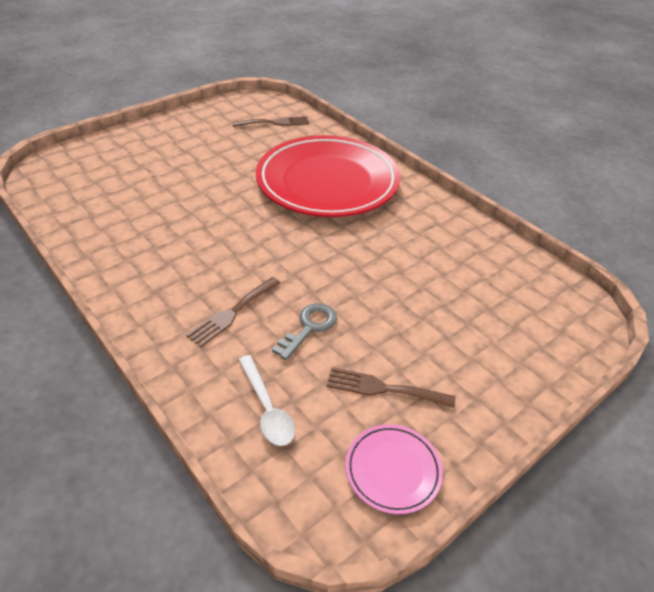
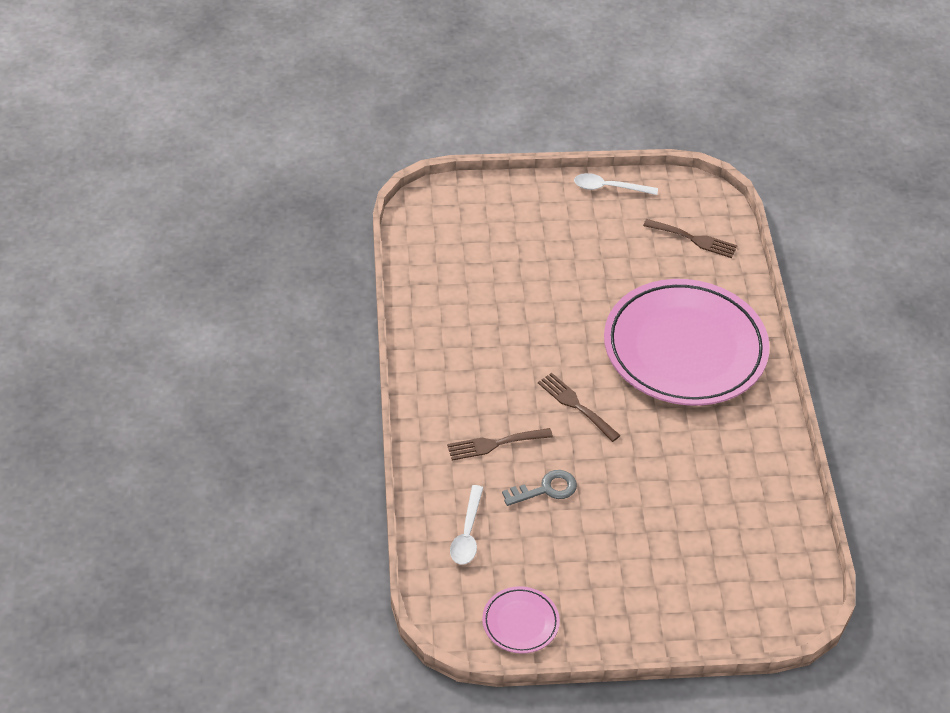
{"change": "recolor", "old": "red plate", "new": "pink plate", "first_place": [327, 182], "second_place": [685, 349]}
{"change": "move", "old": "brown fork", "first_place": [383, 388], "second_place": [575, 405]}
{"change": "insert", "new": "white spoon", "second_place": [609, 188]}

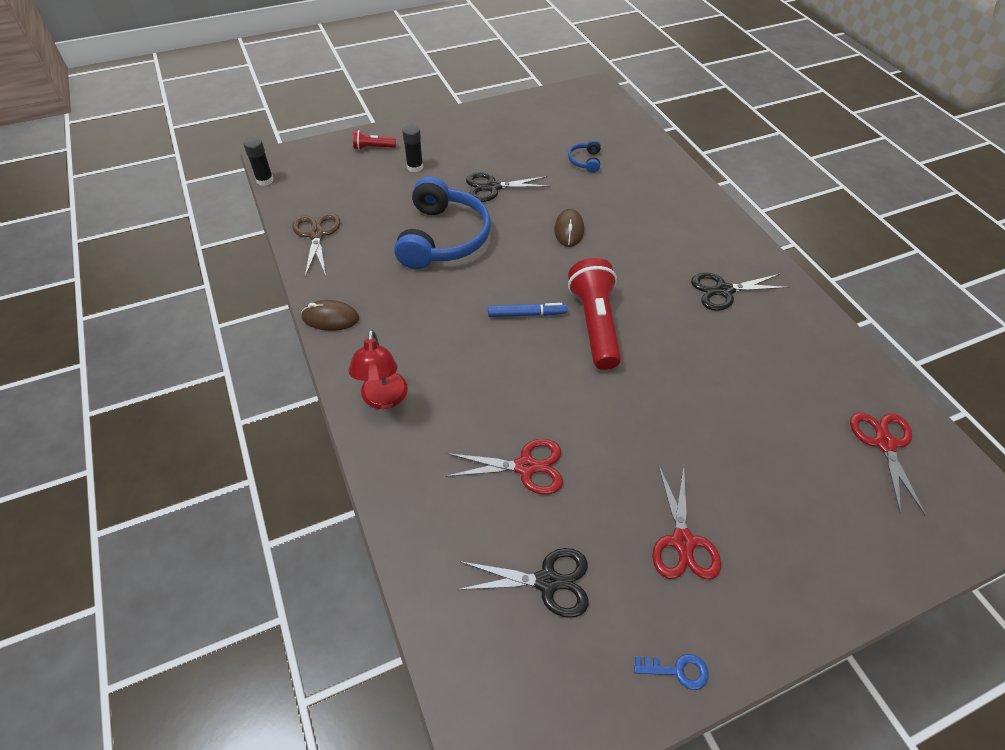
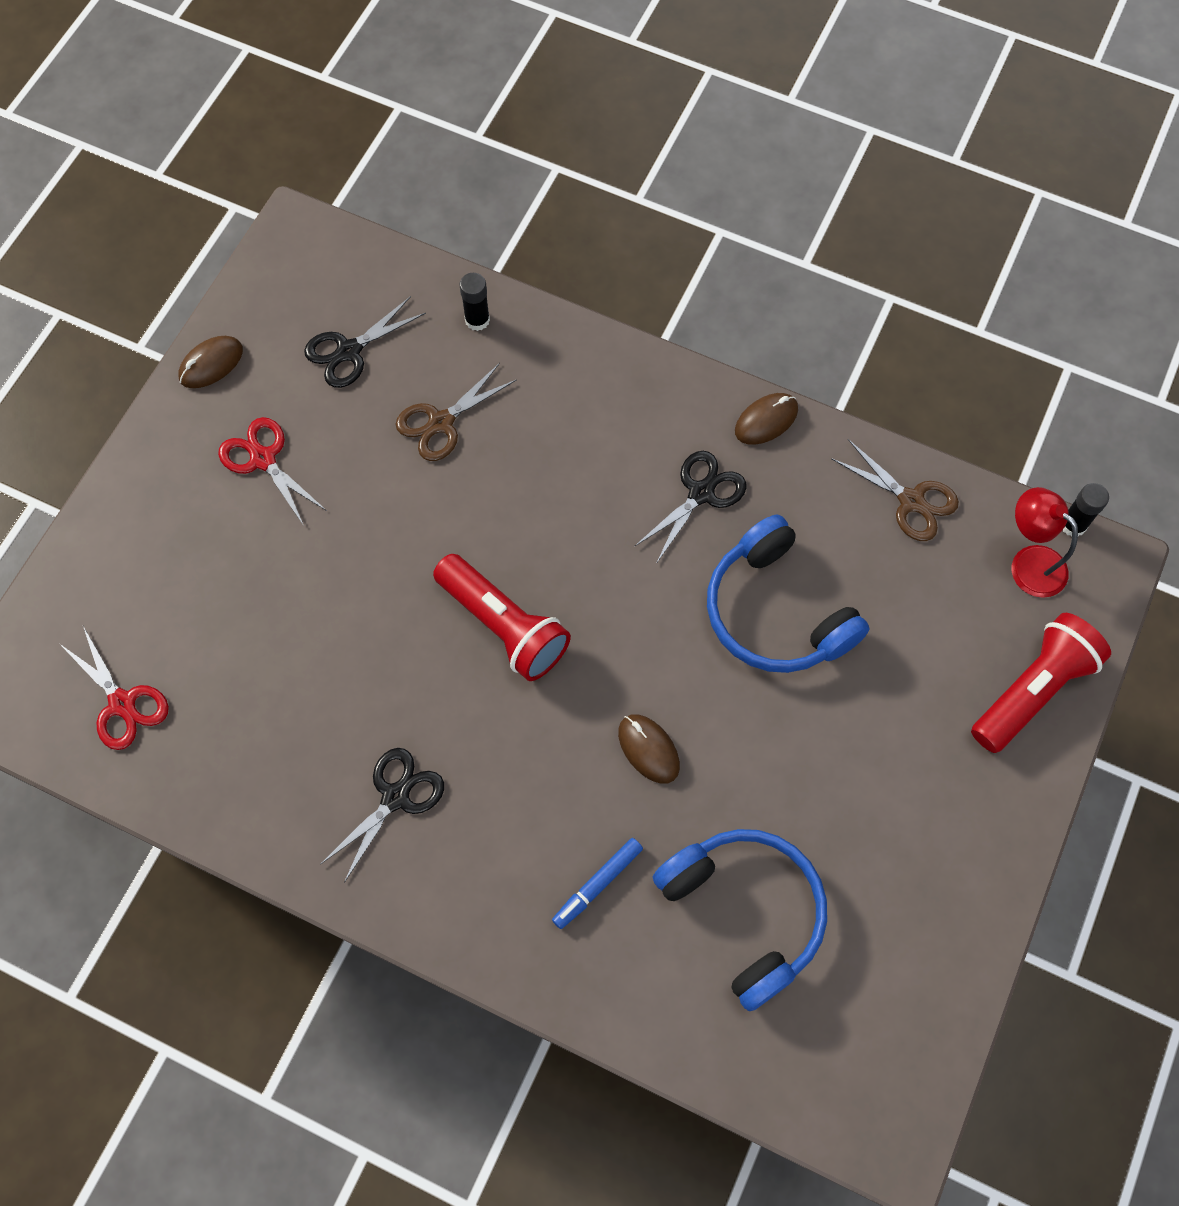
{"change": "move", "old": "black glue stick", "first_place": [415, 167], "second_place": [477, 320]}
{"change": "resize", "old": "red flashlight", "first_place": [373, 147], "second_place": [1032, 690], "factor": 2.11}
{"change": "resize", "old": "blue headphones", "first_place": [585, 161], "second_place": [744, 913], "factor": 2.36}
{"change": "move", "old": "black scissors", "first_place": [492, 187], "second_place": [701, 493]}
{"change": "move", "old": "blue marker", "first_place": [526, 314], "second_place": [598, 884]}
{"change": "move", "old": "red lamp", "first_place": [384, 399], "second_place": [1029, 563]}
{"change": "recolor", "old": "red scissors", "new": "brown scissors", "first_place": [526, 467], "second_place": [441, 423]}
{"change": "replace", "old": "blue key", "new": "brown mouse", "first_place": [677, 670], "second_place": [211, 364]}

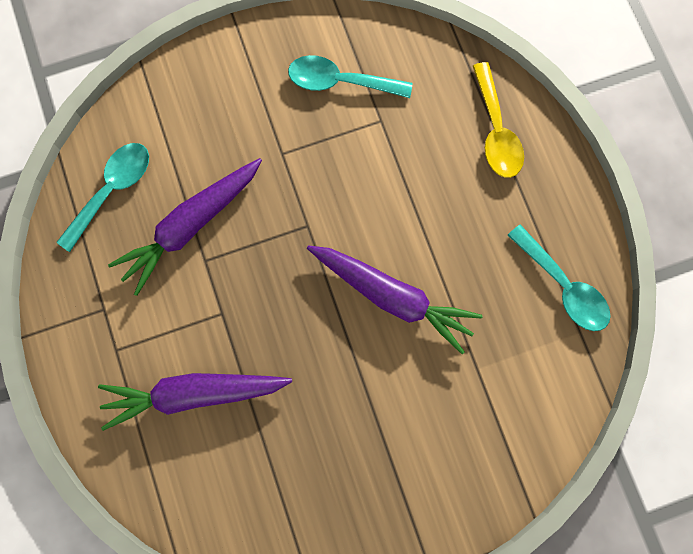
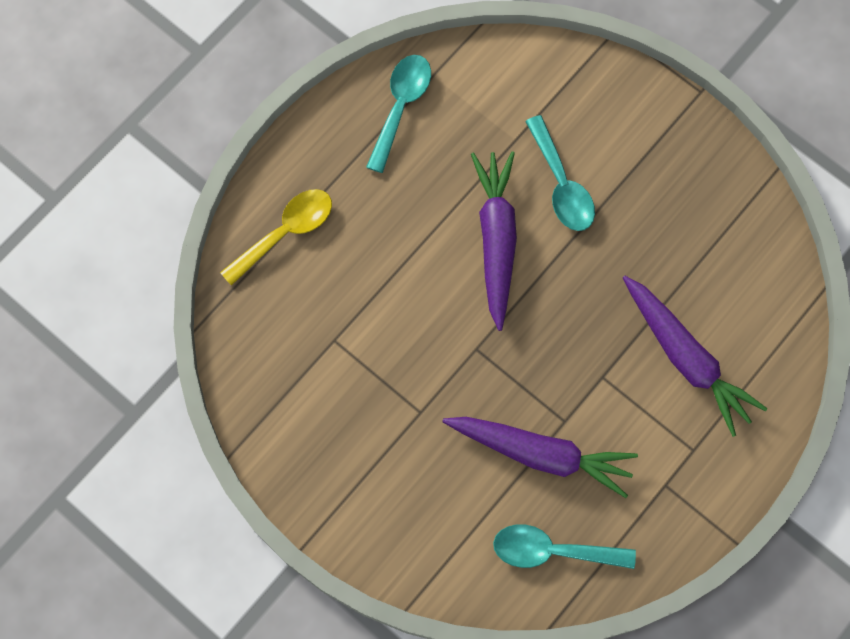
{"change": "move", "old": "turquoise spoon", "first_place": [340, 81], "second_place": [561, 184]}

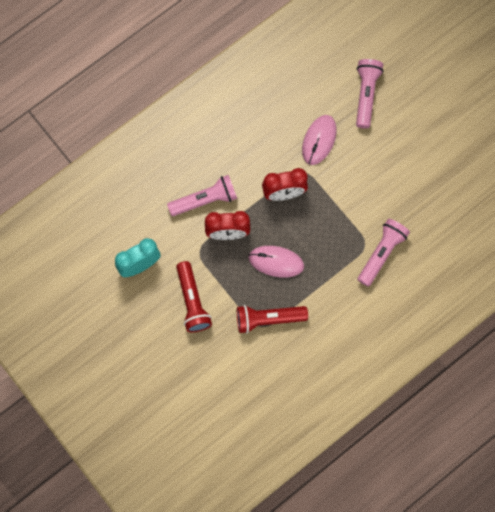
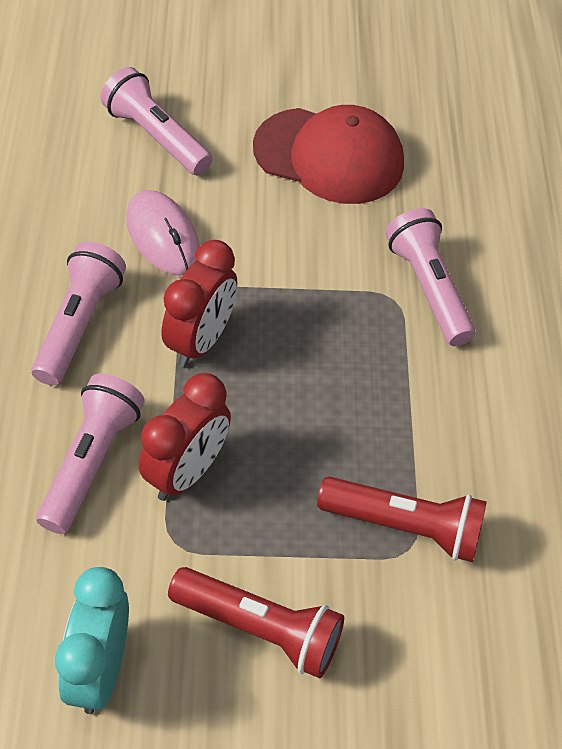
{"change": "delete", "old": "pink mouse", "first_place": [276, 262]}
{"change": "rotate", "old": "red flashlight", "first_place": [268, 319], "second_place": [405, 527], "degrees": -105}
{"change": "insert", "new": "red cap", "second_place": [329, 156]}
{"change": "insert", "new": "pink flashlight", "second_place": [79, 324]}

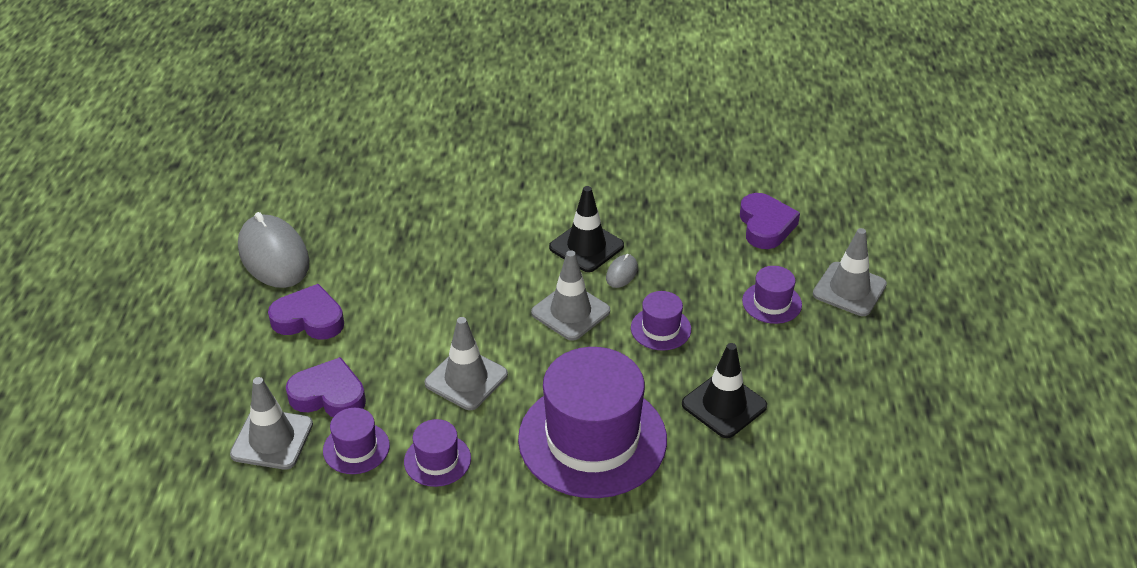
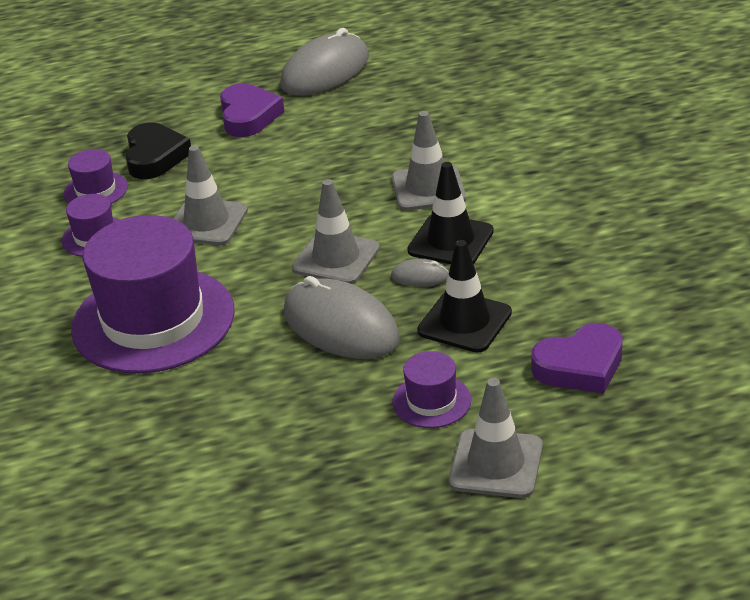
{"change": "replace", "old": "purple hat", "new": "grey mouse", "first_place": [660, 328], "second_place": [341, 326]}
{"change": "move", "old": "black traffic cone", "first_place": [724, 405], "second_place": [464, 322]}
{"change": "recolor", "old": "purple heart", "new": "black heart", "first_place": [329, 395], "second_place": [155, 157]}
{"change": "move", "old": "grey traffic cone", "first_place": [272, 439], "second_place": [428, 188]}

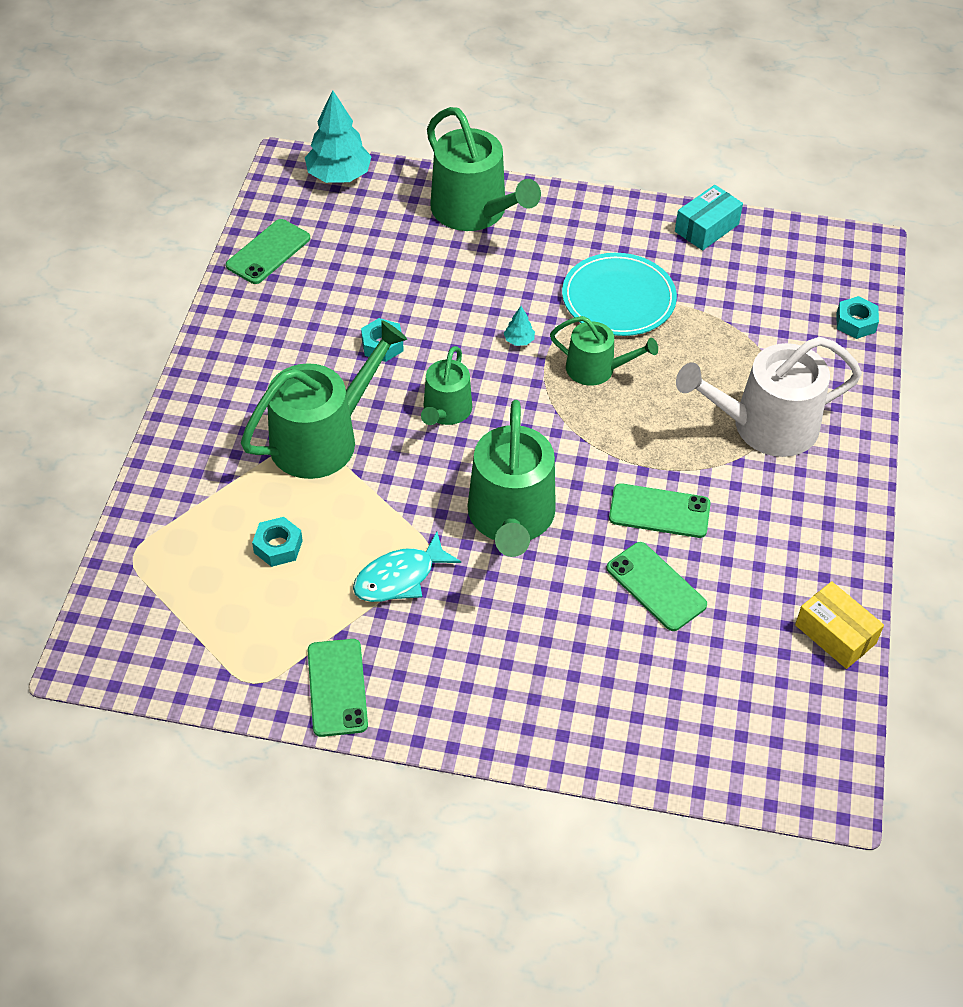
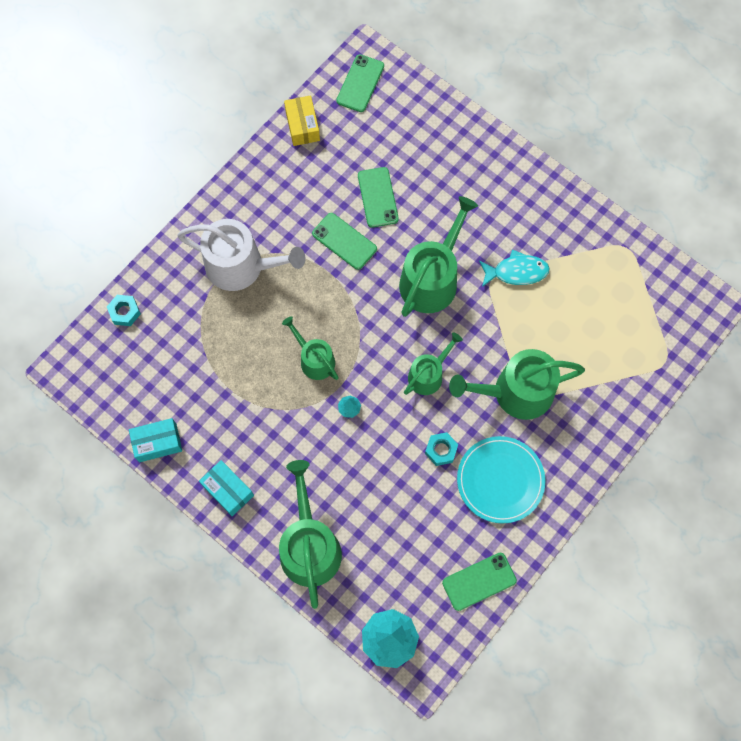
{"change": "move", "old": "turquoise plate", "first_place": [618, 298], "second_place": [500, 480]}
{"change": "delete", "old": "turquoise nut", "first_place": [278, 546]}
{"change": "move", "old": "green phone", "first_place": [337, 687], "second_place": [360, 83]}
{"change": "insert", "new": "turquoise box", "second_place": [228, 490]}

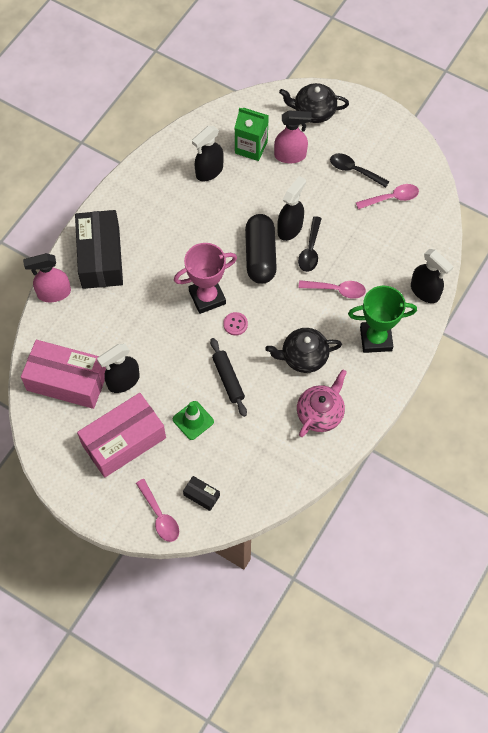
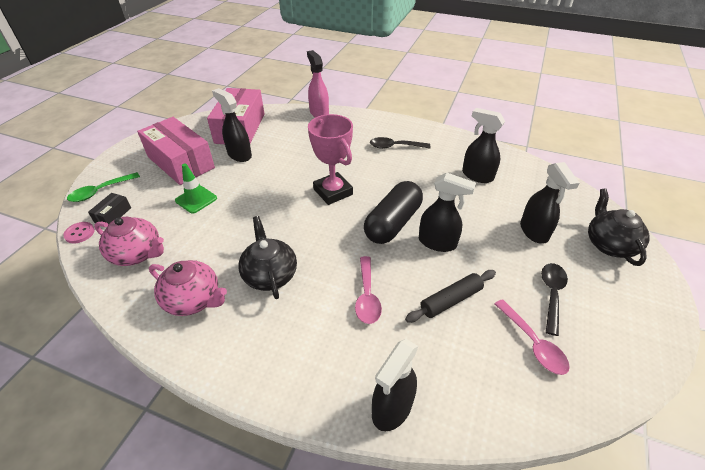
{"change": "delete", "old": "green carton", "first_place": [251, 147]}
{"change": "recolor", "old": "pink spray bottle", "new": "black spray bottle", "first_place": [290, 155], "second_place": [534, 231]}
{"change": "delete", "old": "black box", "first_place": [101, 257]}
{"change": "rotate", "old": "black capsule", "first_place": [260, 256], "second_place": [393, 223], "degrees": -45}
{"change": "move", "old": "black spoon", "first_place": [310, 250], "second_place": [395, 147]}
{"change": "delete", "old": "green trophy", "first_place": [376, 339]}
{"change": "move", "old": "pink button", "first_place": [235, 324], "second_place": [79, 233]}
{"change": "move", "old": "black rolling pin", "first_place": [228, 379], "second_place": [451, 300]}
{"change": "recolor", "old": "pink spoon", "new": "green spoon", "first_place": [160, 516], "second_place": [100, 191]}
{"change": "insert", "new": "pink teapot", "second_place": [137, 254]}

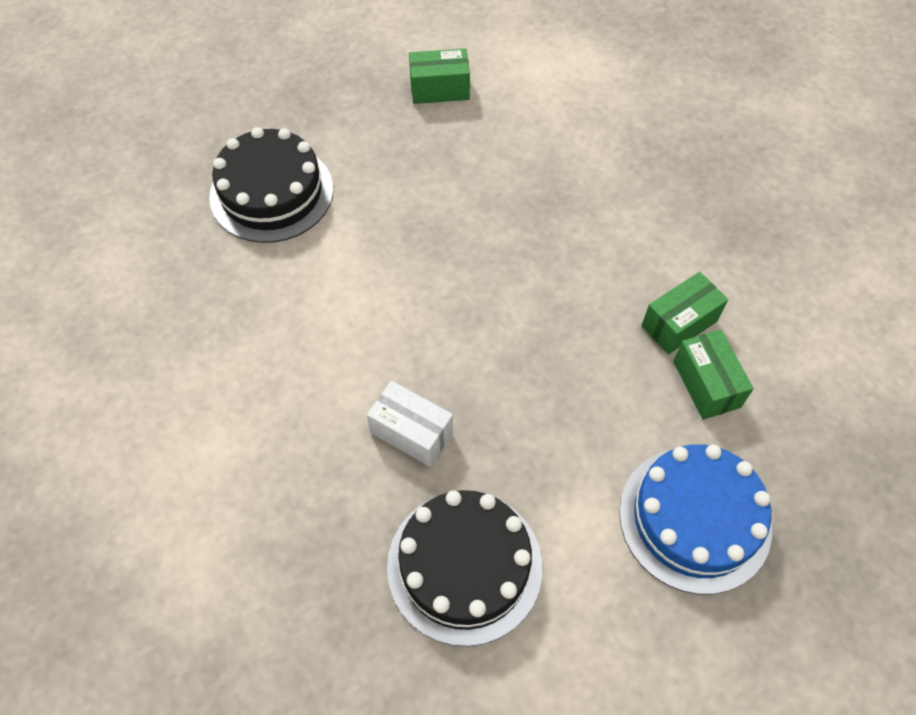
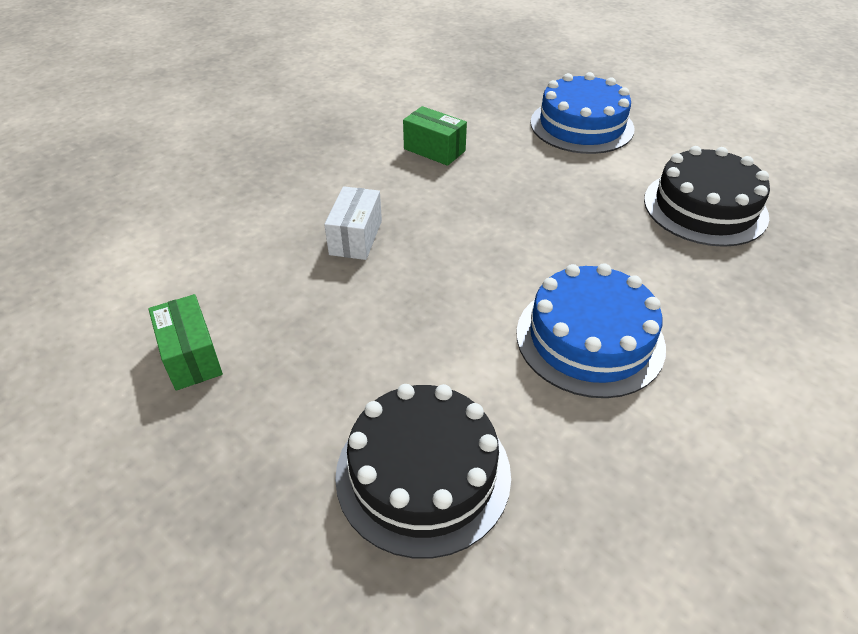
{"change": "delete", "old": "green box", "first_place": [706, 384]}
{"change": "move", "old": "white box", "first_place": [411, 432], "second_place": [356, 237]}
{"change": "insert", "new": "blue cake", "second_place": [589, 339]}

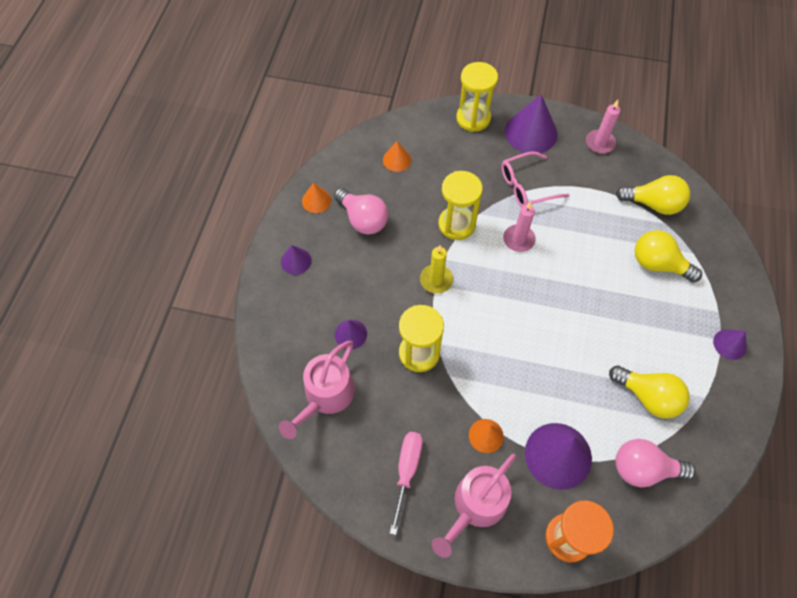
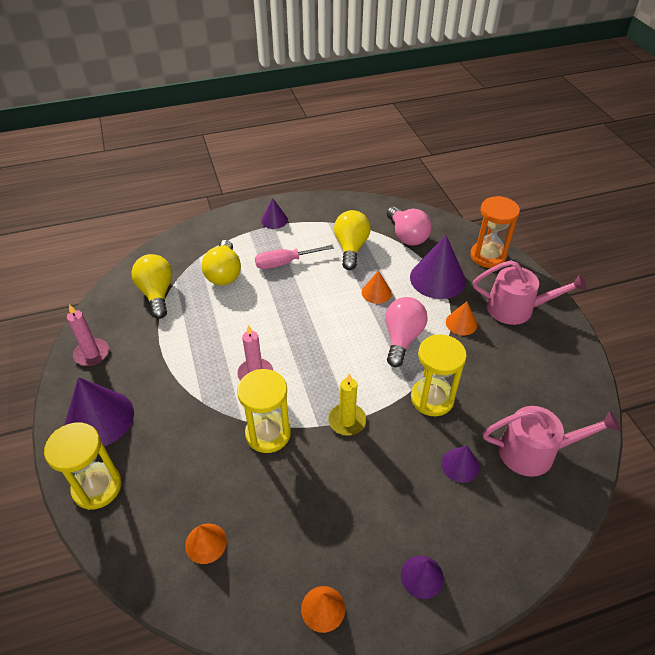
{"change": "delete", "old": "pink glasses", "first_place": [527, 186]}
{"change": "move", "old": "pink light bulb", "first_place": [363, 219], "second_place": [402, 338]}
{"change": "move", "old": "pink screwdriver", "first_place": [407, 470], "second_place": [284, 263]}
{"change": "insert", "new": "orange cone", "second_place": [376, 292]}

